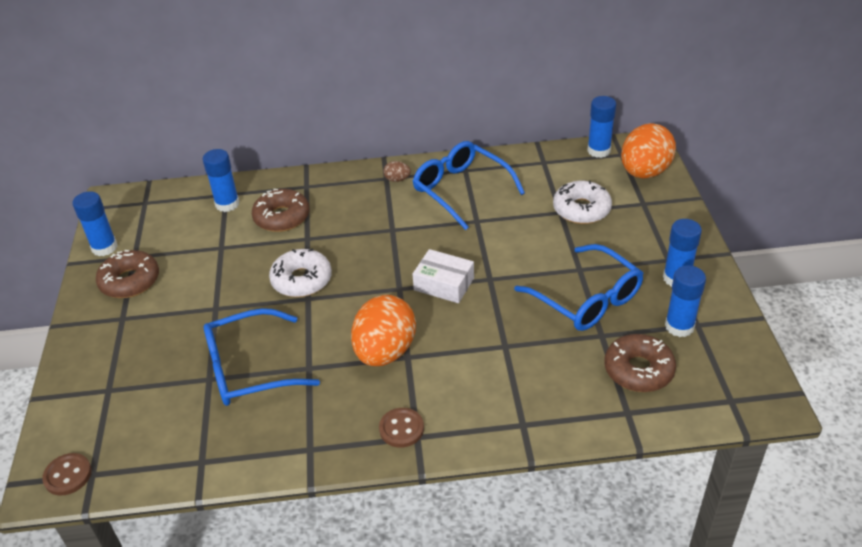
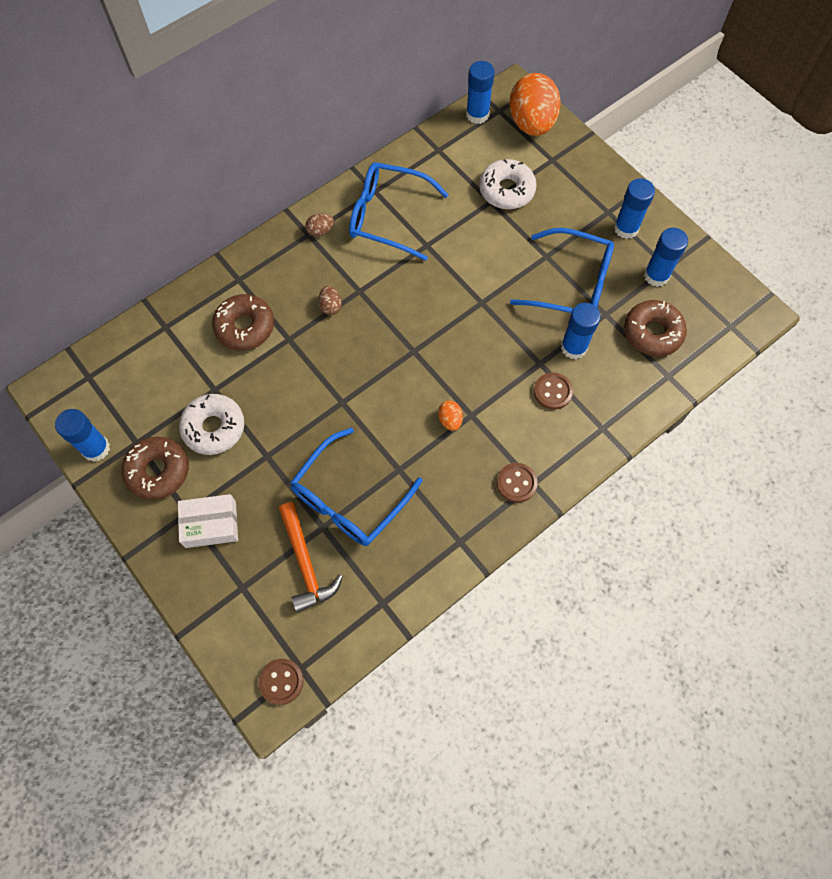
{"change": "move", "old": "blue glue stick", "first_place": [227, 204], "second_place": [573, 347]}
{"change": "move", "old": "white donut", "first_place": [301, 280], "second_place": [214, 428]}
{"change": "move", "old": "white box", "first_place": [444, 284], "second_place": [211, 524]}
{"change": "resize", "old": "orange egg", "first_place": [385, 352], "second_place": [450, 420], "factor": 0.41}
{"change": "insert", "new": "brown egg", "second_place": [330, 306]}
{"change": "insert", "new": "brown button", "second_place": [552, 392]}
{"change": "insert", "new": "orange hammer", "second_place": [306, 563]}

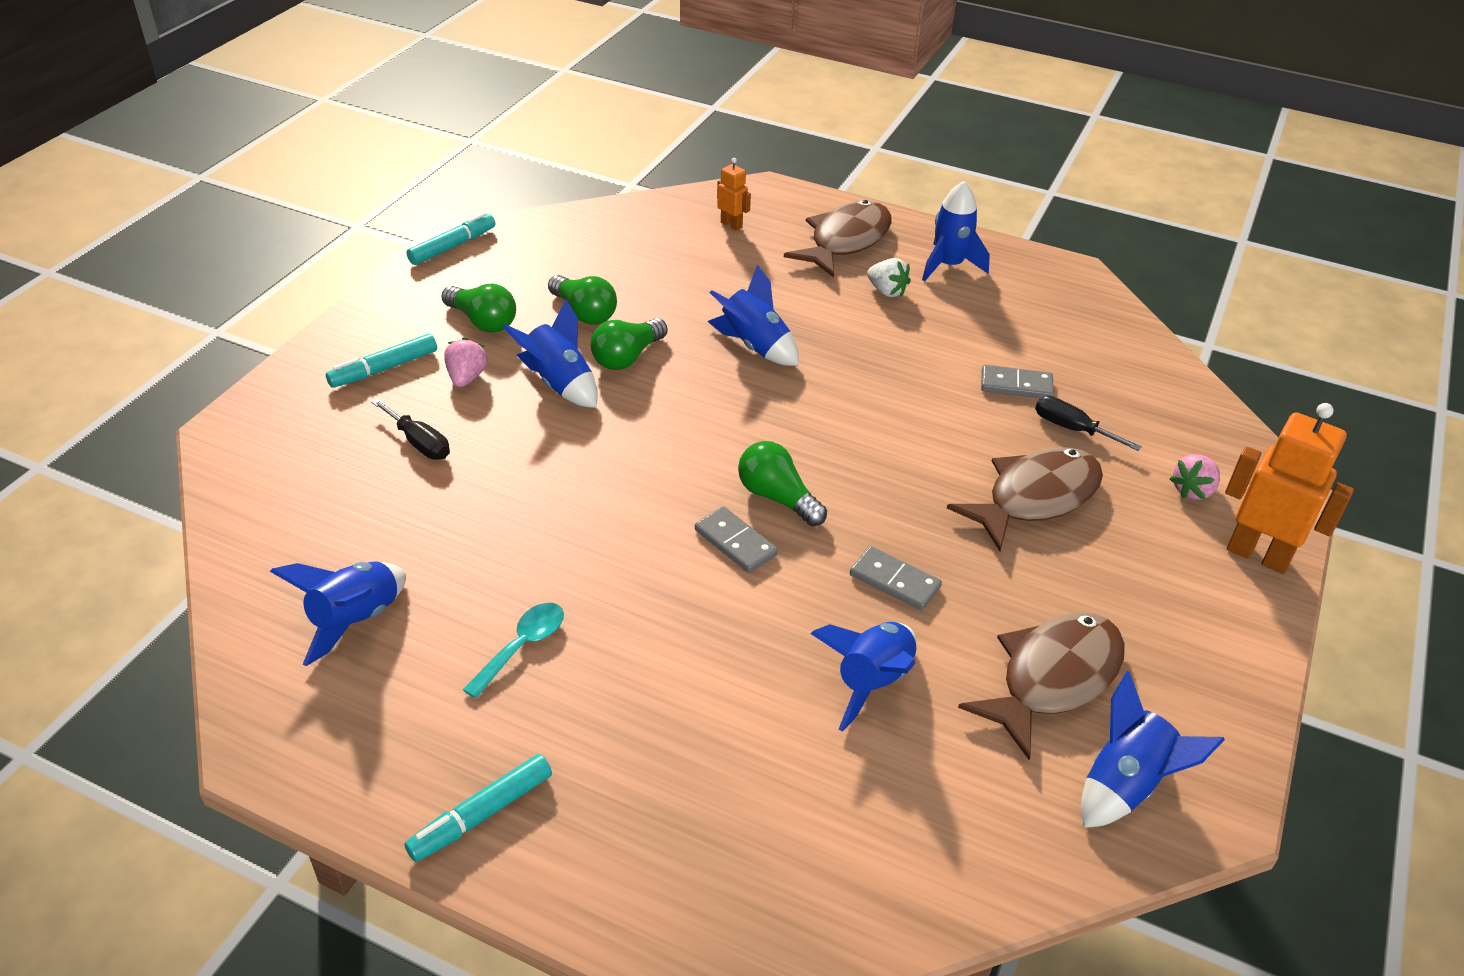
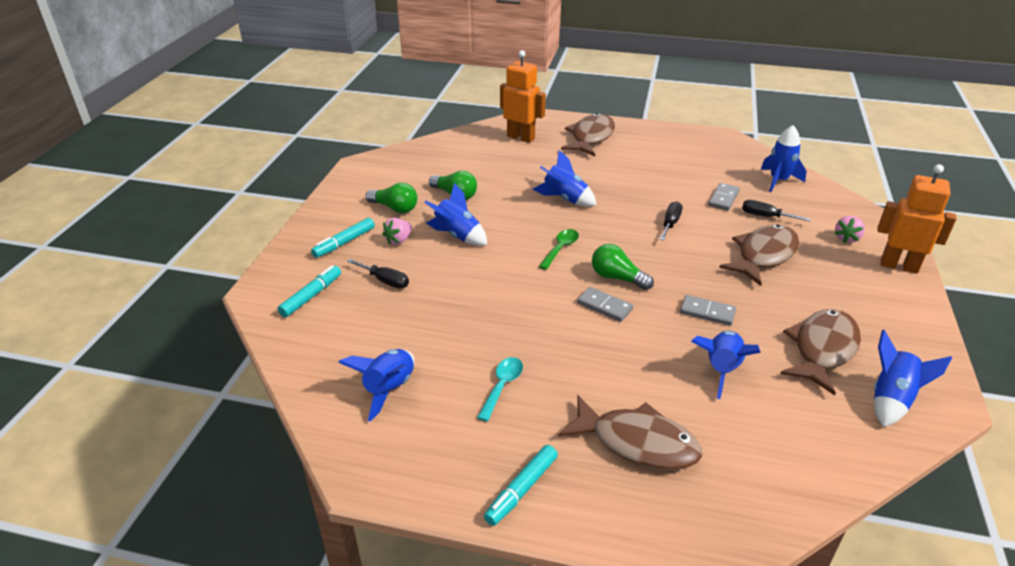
{"change": "resize", "old": "orange robot", "first_place": [731, 225], "second_place": [521, 137], "factor": 1.98}
{"change": "move", "old": "blue rocket", "first_place": [948, 265], "second_place": [778, 181]}
{"change": "move", "old": "turquoise marker", "first_place": [452, 246], "second_place": [311, 296]}
{"change": "delete", "old": "white strawberry", "first_place": [886, 291]}
{"change": "delete", "old": "green light bulb", "first_place": [627, 357]}
{"change": "rotate", "old": "pink strawberry", "first_place": [466, 377], "second_place": [398, 240], "degrees": -135}
{"change": "rotate", "old": "grey domino", "first_place": [1016, 385], "second_place": [723, 198], "degrees": -60}
{"change": "insert", "new": "black screwdriver", "second_place": [670, 223]}
{"change": "insert", "new": "green spoon", "second_place": [560, 248]}
{"change": "insert", "new": "brown fish", "second_place": [637, 442]}

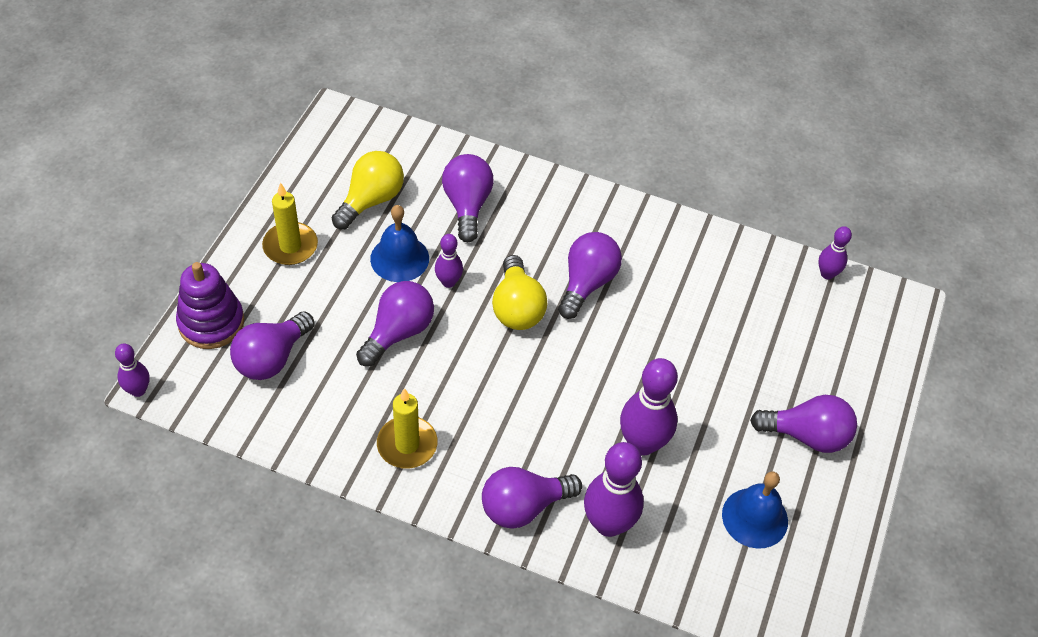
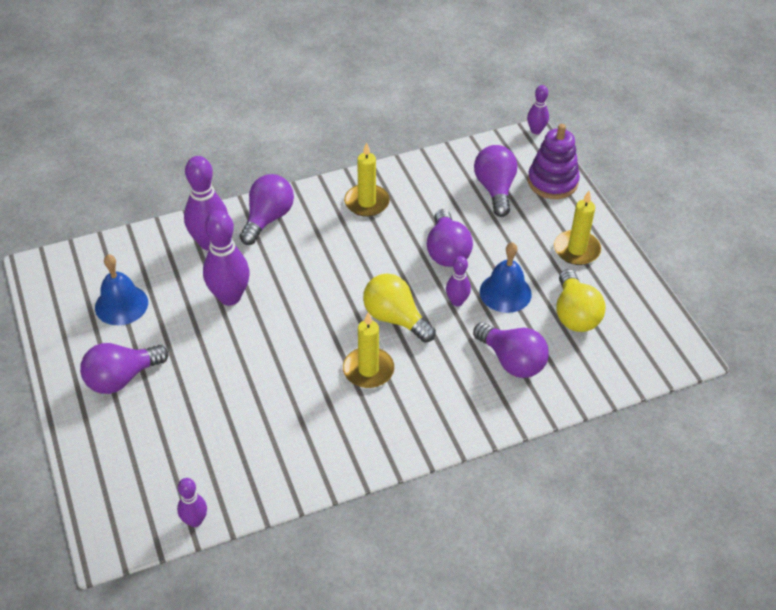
{"change": "replace", "old": "purple light bulb", "new": "yellow candle", "first_place": [587, 283], "second_place": [368, 370]}

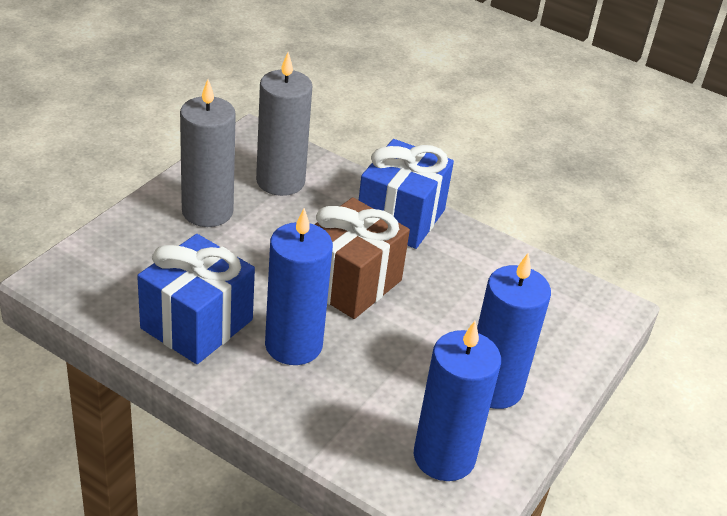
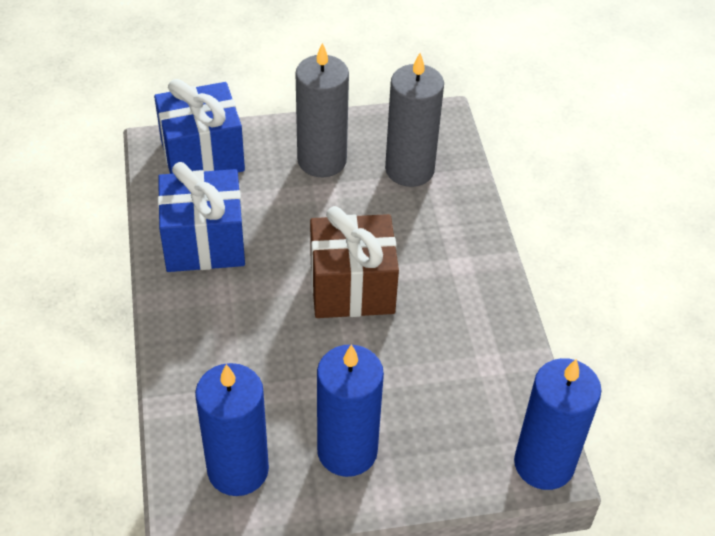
{"change": "move", "old": "blue gift", "first_place": [400, 218], "second_place": [202, 155]}
{"change": "move", "old": "blue candle", "first_place": [293, 345], "second_place": [544, 464]}

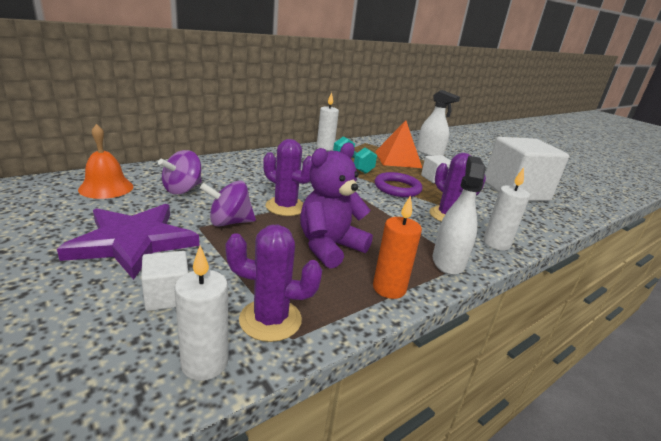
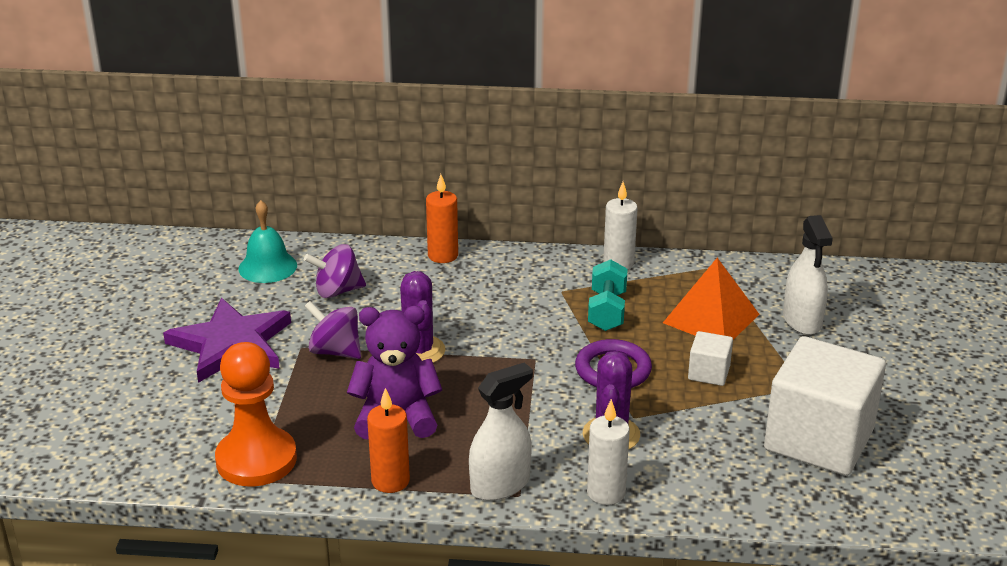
{"change": "recolor", "old": "orange bell", "new": "turquoise bell", "first_place": [106, 187], "second_place": [267, 267]}
{"change": "replace", "old": "purple cactus", "new": "orange pawn", "first_place": [270, 320], "second_place": [256, 459]}
{"change": "delete", "old": "white candle", "first_place": [204, 363]}
{"change": "delete", "old": "white cube", "first_place": [167, 296]}
{"change": "insert", "new": "orange candle", "second_place": [443, 255]}

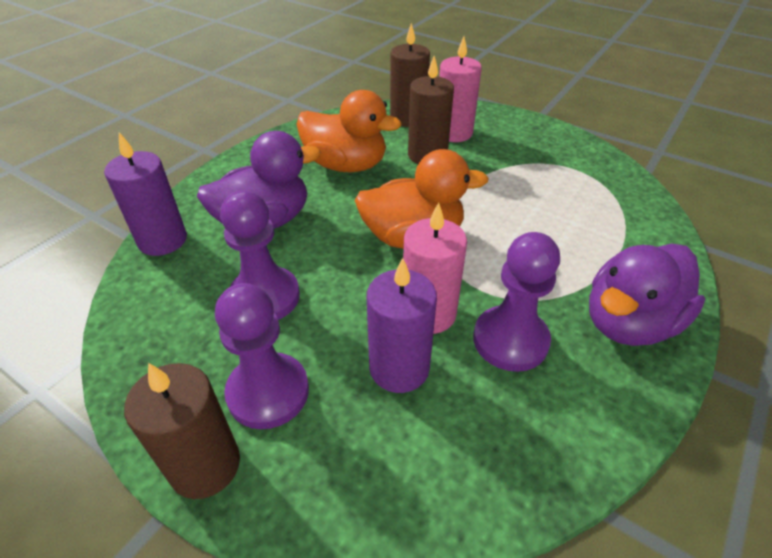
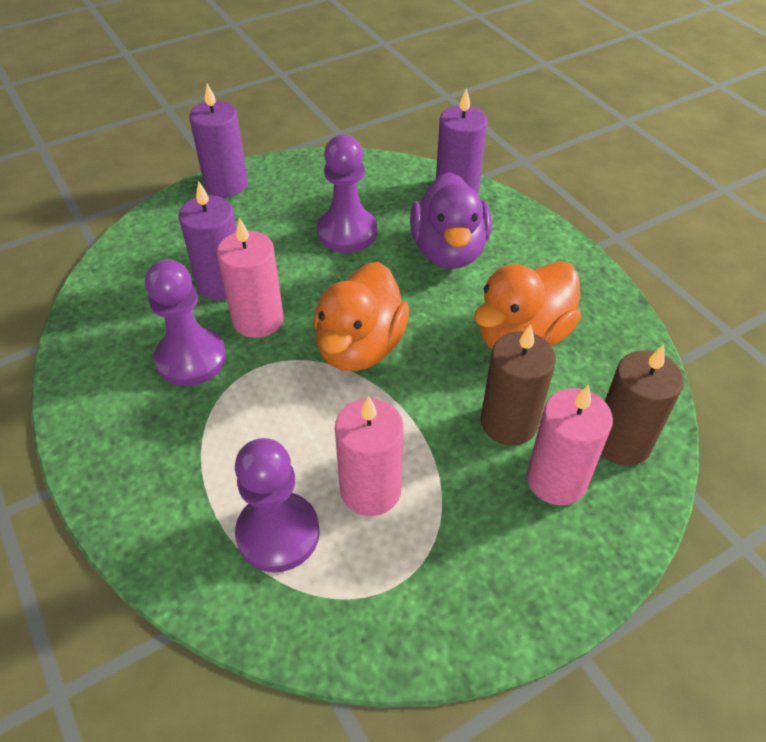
{"change": "delete", "old": "purple duck", "first_place": [629, 322]}
{"change": "move", "old": "purple pawn", "first_place": [268, 392], "second_place": [278, 533]}
{"change": "recolor", "old": "brown candle", "new": "purple candle", "first_place": [205, 465], "second_place": [226, 184]}
{"change": "insert", "new": "pink candle", "second_place": [370, 490]}

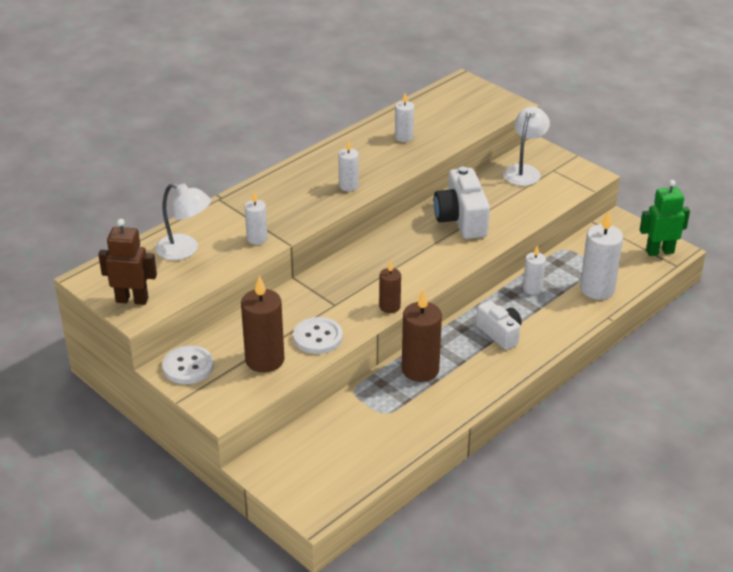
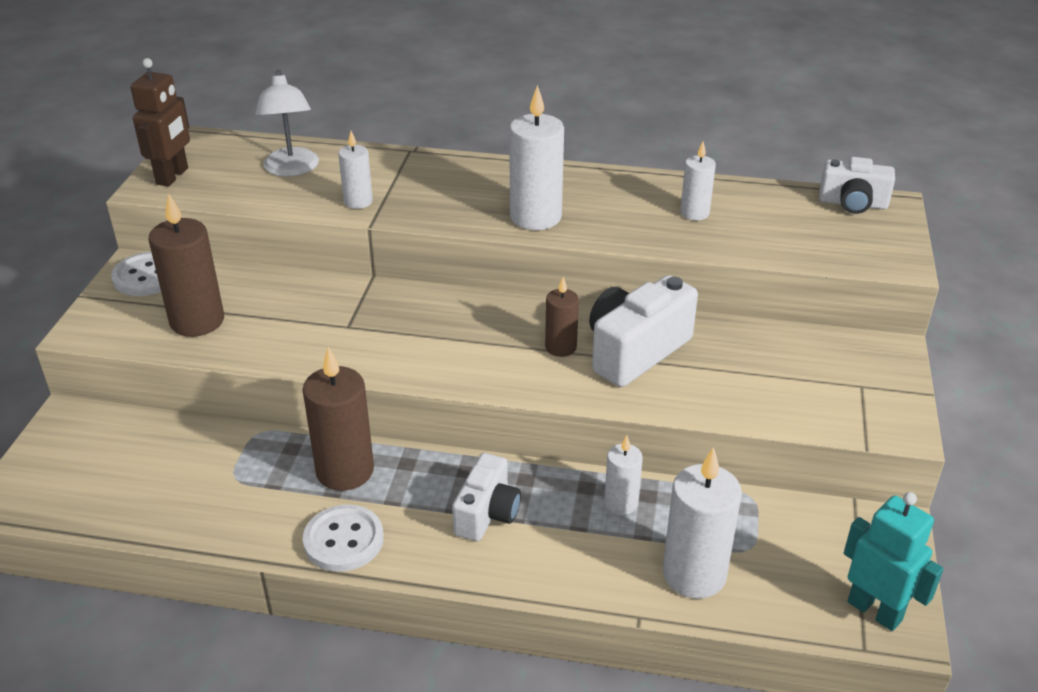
{"change": "delete", "old": "white lamp", "first_place": [524, 171]}
{"change": "resize", "old": "white candle", "first_place": [348, 186], "second_place": [535, 217], "factor": 1.75}
{"change": "recolor", "old": "green robot", "new": "turquoise robot", "first_place": [659, 251], "second_place": [875, 611]}
{"change": "rotate", "old": "brown robot", "first_place": [132, 300], "second_place": [173, 176], "degrees": 45}
{"change": "move", "old": "brown candle", "first_place": [389, 307], "second_place": [561, 347]}
{"change": "move", "old": "white button", "first_place": [317, 337], "second_place": [343, 540]}
{"change": "insert", "new": "white camera", "second_place": [853, 204]}

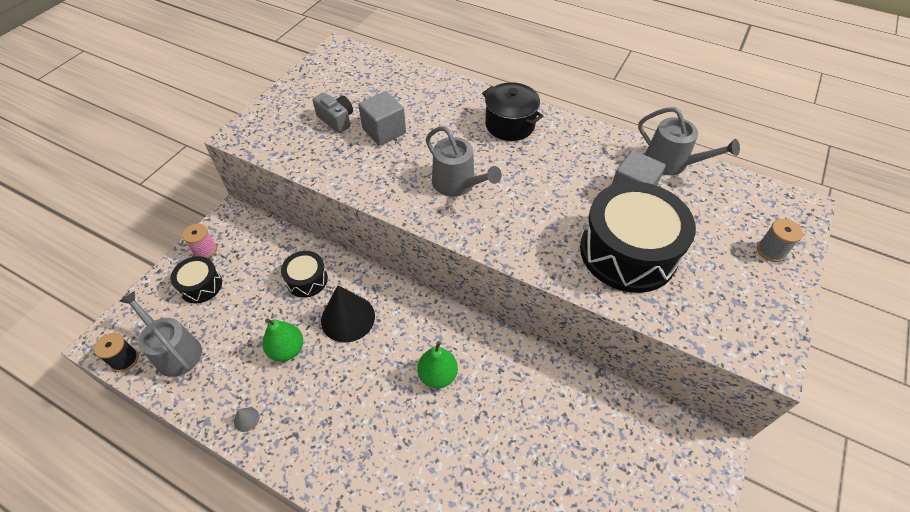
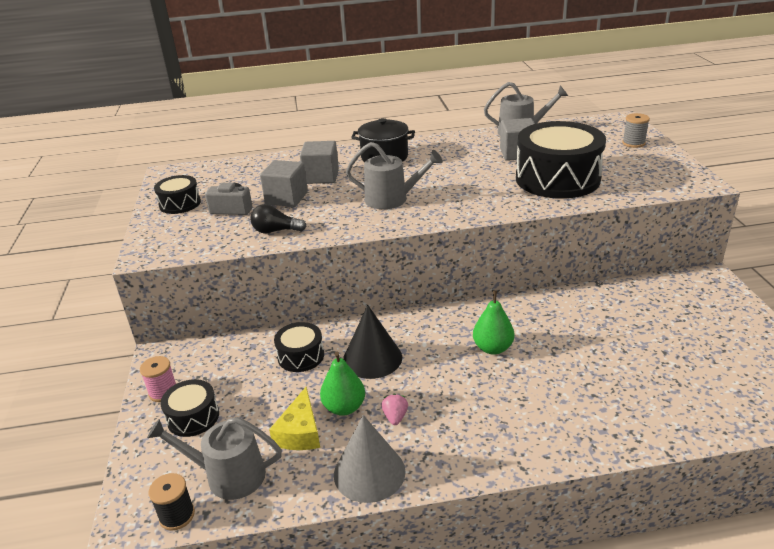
{"change": "resize", "old": "grey cone", "first_place": [246, 419], "second_place": [369, 472], "factor": 2.42}
{"change": "insert", "new": "grey cube", "second_place": [321, 176]}
{"change": "insert", "new": "black drum", "second_place": [180, 204]}
{"change": "insert", "new": "black light bulb", "second_place": [275, 231]}
{"change": "insert", "new": "yellow cheese", "second_place": [300, 432]}
{"change": "insert", "new": "pink strawberry", "second_place": [395, 417]}

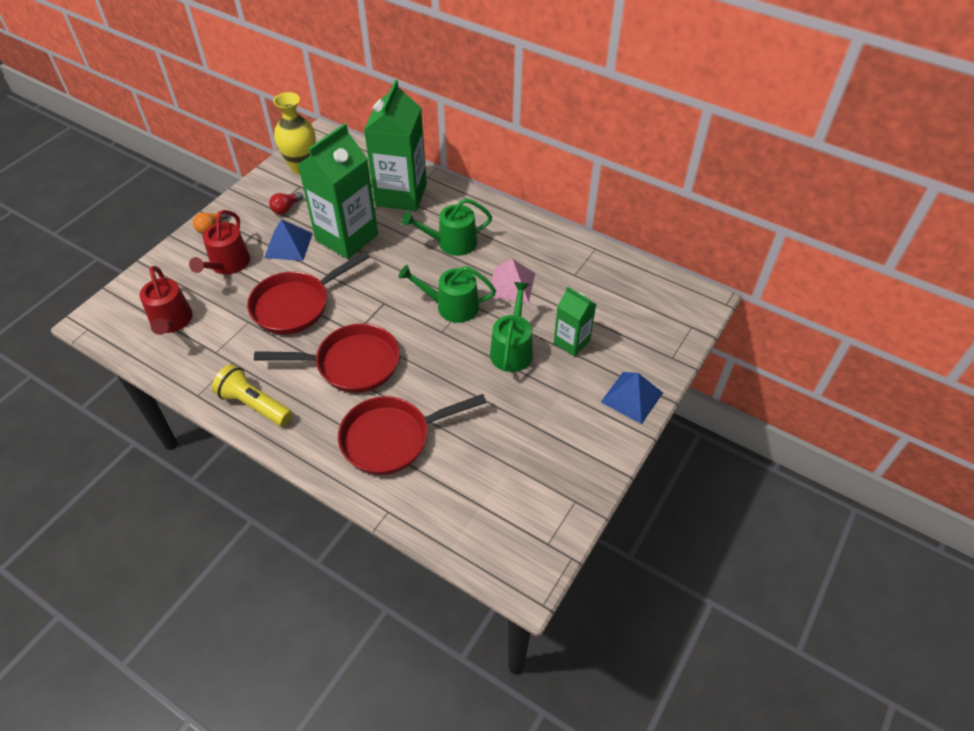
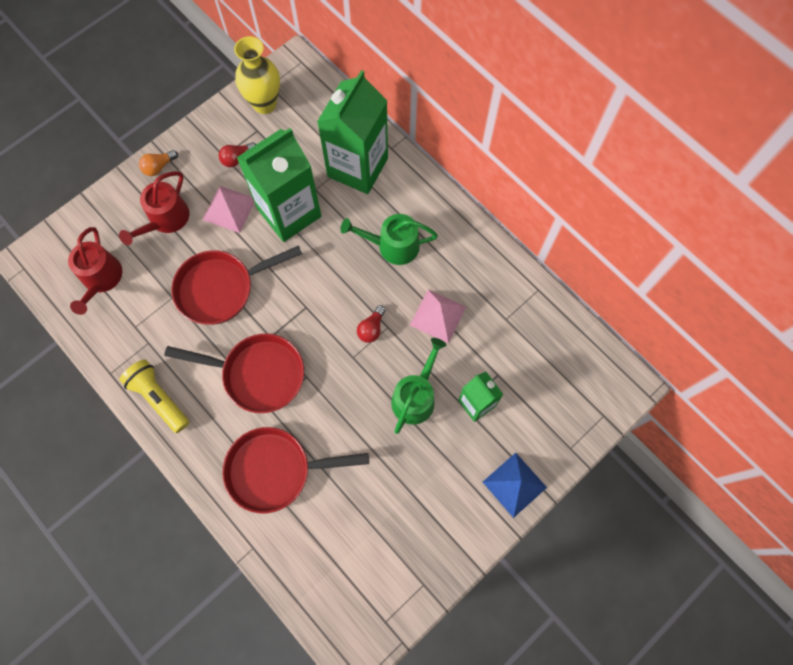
{"change": "recolor", "old": "blue pyramid", "new": "pink pyramid", "first_place": [288, 245], "second_place": [229, 209]}
{"change": "replace", "old": "green watering can", "new": "red light bulb", "first_place": [452, 306], "second_place": [371, 328]}

